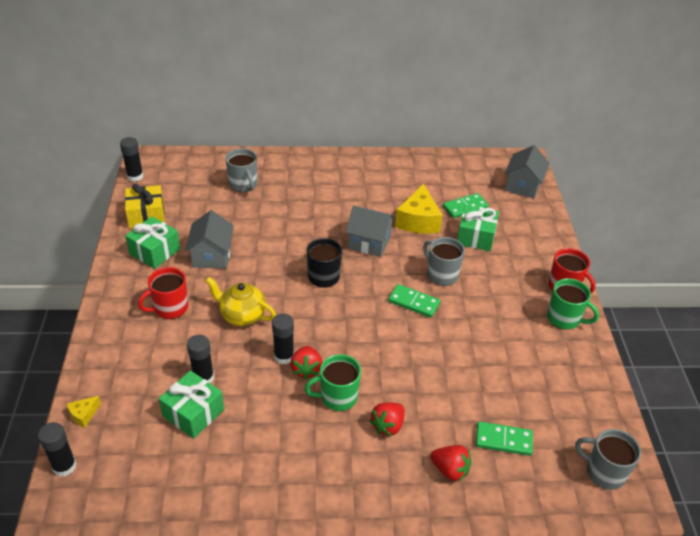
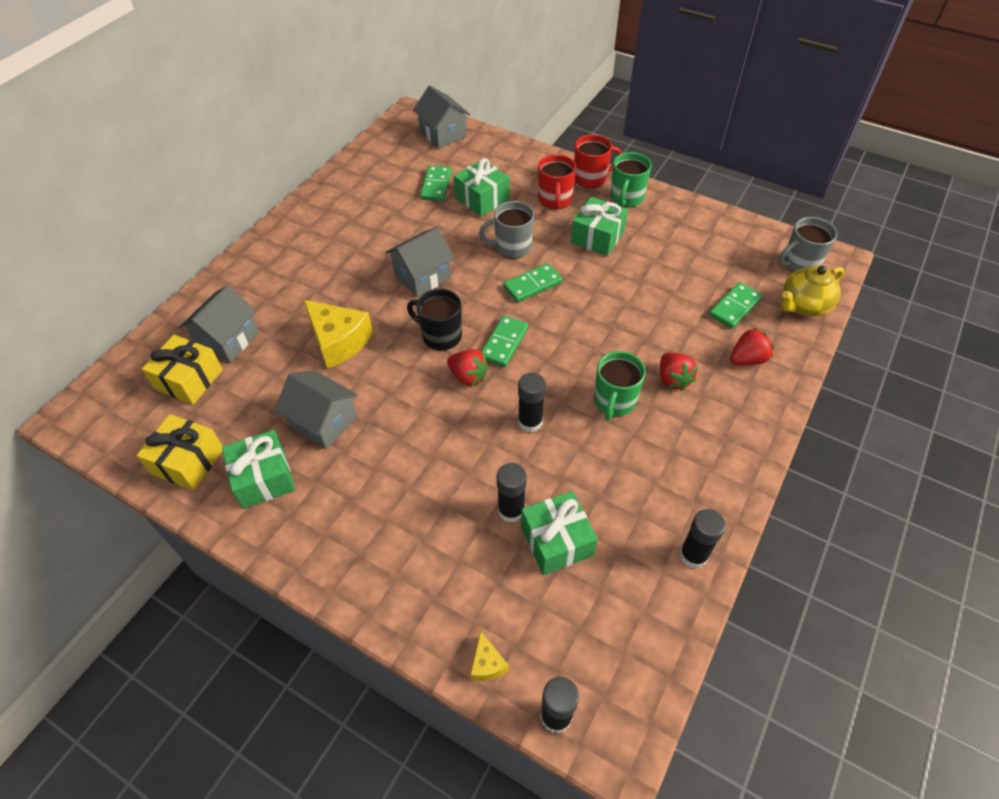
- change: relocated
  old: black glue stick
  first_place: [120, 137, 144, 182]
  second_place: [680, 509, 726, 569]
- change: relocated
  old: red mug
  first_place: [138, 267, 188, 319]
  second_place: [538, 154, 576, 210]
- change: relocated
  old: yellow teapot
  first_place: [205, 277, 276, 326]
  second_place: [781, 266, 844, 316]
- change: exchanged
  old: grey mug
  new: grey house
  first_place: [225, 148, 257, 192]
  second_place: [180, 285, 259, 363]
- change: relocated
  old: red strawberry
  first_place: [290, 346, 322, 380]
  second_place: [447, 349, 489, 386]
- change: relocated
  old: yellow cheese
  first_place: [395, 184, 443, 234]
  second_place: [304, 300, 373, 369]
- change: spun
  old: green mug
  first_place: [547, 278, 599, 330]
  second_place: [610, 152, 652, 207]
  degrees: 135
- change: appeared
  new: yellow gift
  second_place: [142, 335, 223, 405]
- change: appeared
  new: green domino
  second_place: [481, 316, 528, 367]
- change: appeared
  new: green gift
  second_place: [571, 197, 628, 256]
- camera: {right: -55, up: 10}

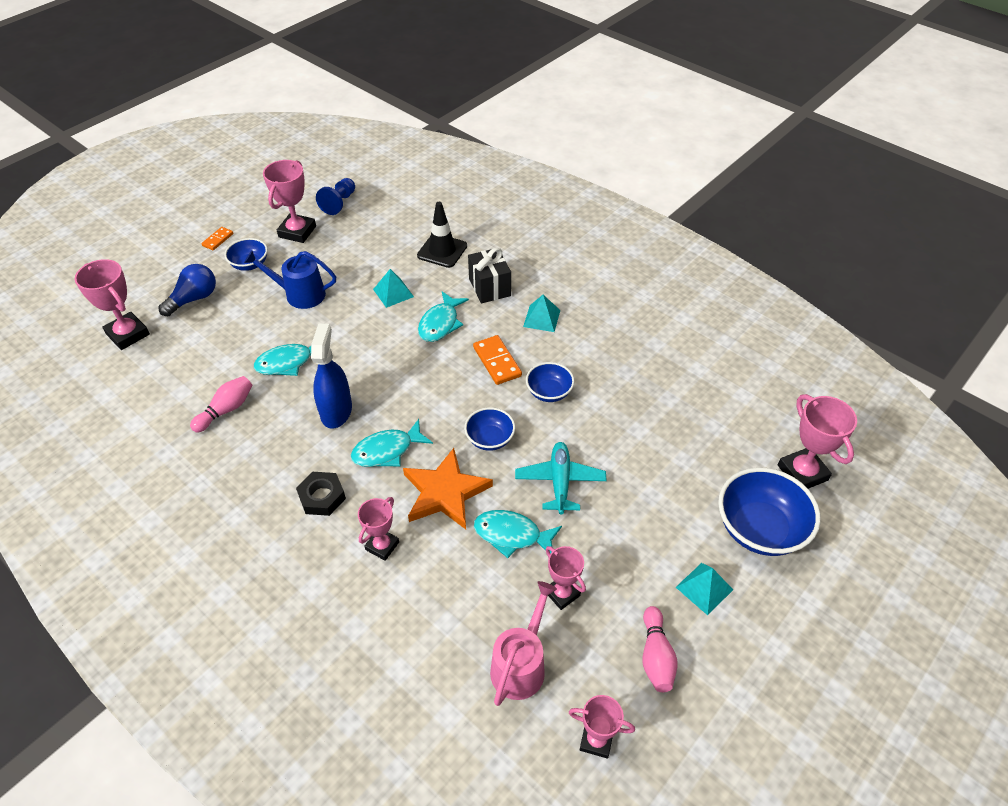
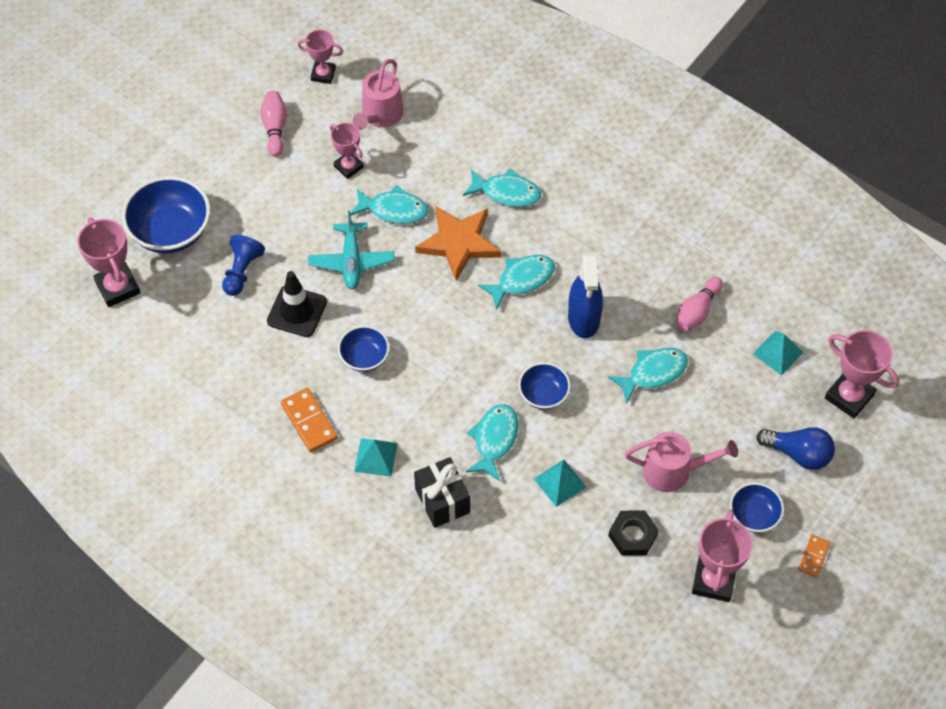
- change: spun
  old: blue light bulb
  first_place: [158, 264, 216, 317]
  second_place: [757, 427, 835, 470]
  degrees: -105
- change: colour
  old: blue watering can
  new: pink watering can
  first_place: [244, 251, 336, 309]
  second_place: [625, 432, 738, 492]
- change: relocated
  old: black nut
  first_place: [296, 472, 346, 516]
  second_place: [609, 510, 659, 556]
- change: relocated
  old: blue pawn
  first_place: [316, 178, 355, 215]
  second_place: [222, 235, 265, 296]
- change: exchanged
  old: pink trophy
  new: turquoise fish
  first_place: [358, 497, 399, 561]
  second_place: [463, 168, 541, 207]
- change: relocated
  old: black traffic cone
  first_place: [417, 202, 467, 268]
  second_place: [267, 271, 327, 337]
- change: relocated
  old: blue bowl
  first_place: [464, 407, 515, 451]
  second_place: [518, 362, 571, 410]
- change: relocated
  old: orange domino
  first_place: [473, 335, 522, 385]
  second_place: [281, 388, 338, 452]
- change: relocated
  old: turquoise pyramid
  first_place: [676, 563, 733, 615]
  second_place: [753, 331, 803, 376]
- camera: {right: 175, up: 10}

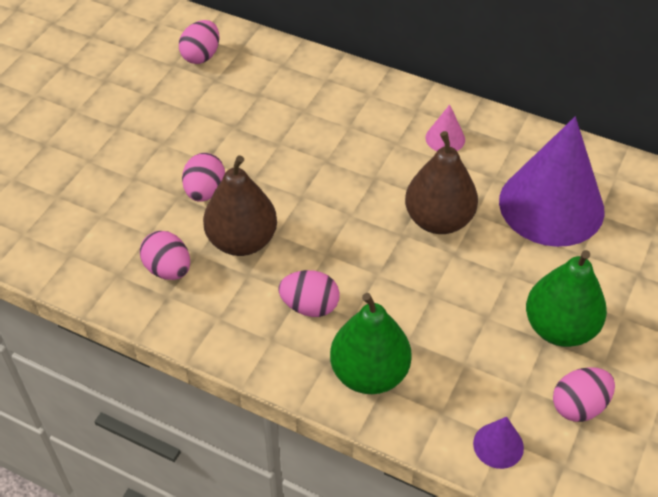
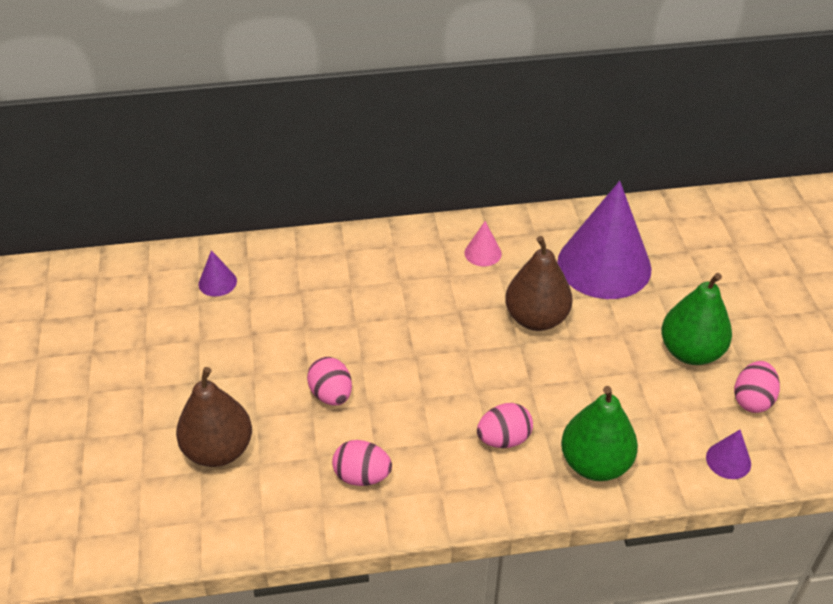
- change: exchanged
  old: pink egg
  new: purple cone
  first_place: [179, 20, 219, 64]
  second_place: [198, 250, 237, 297]
- change: relocated
  old: brown pear
  first_place: [203, 155, 277, 256]
  second_place: [176, 367, 252, 467]
- camera: {right: -35, up: -5}

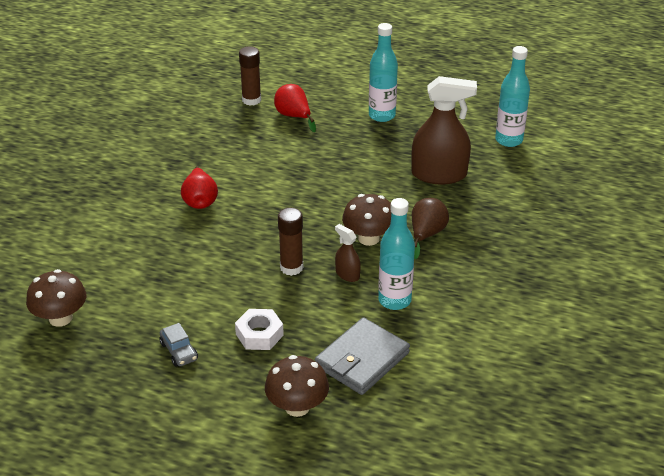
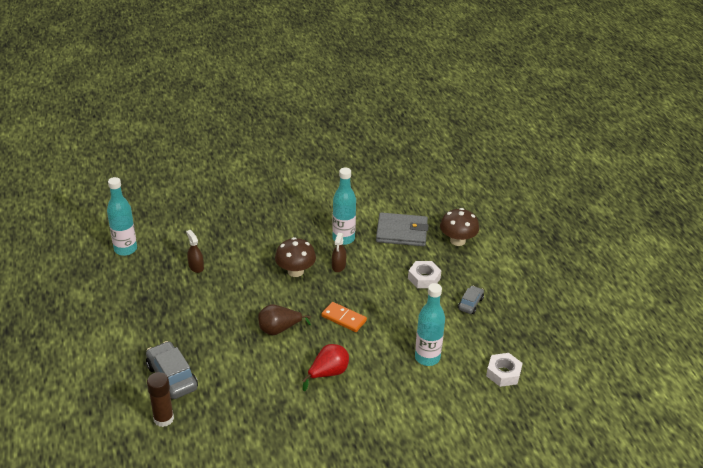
- change: exchanged
  old: brown mushroom
  new: white nut
  first_place: [26, 269, 86, 327]
  second_place: [486, 353, 523, 387]
- change: exchanged
  old: red pear
  new: grey car
  first_place: [274, 84, 316, 132]
  second_place: [146, 341, 198, 399]
- change: missing
  old: brown glue stick
  first_place: [278, 208, 303, 276]
- change: relocated
  old: turquoise bottle
  first_place: [369, 23, 398, 122]
  second_place: [415, 283, 445, 366]
- change: size
  old: brown spray bottle
  first_place: [411, 76, 477, 184]
  second_place: [186, 230, 204, 273]
  factor: 0.47
- change: relocated
  old: brown pear
  first_place: [412, 198, 449, 259]
  second_place: [258, 304, 311, 335]
- change: appeared
  new: orange domino
  second_place: [321, 302, 367, 332]
- camera: {right: -125, up: 0}

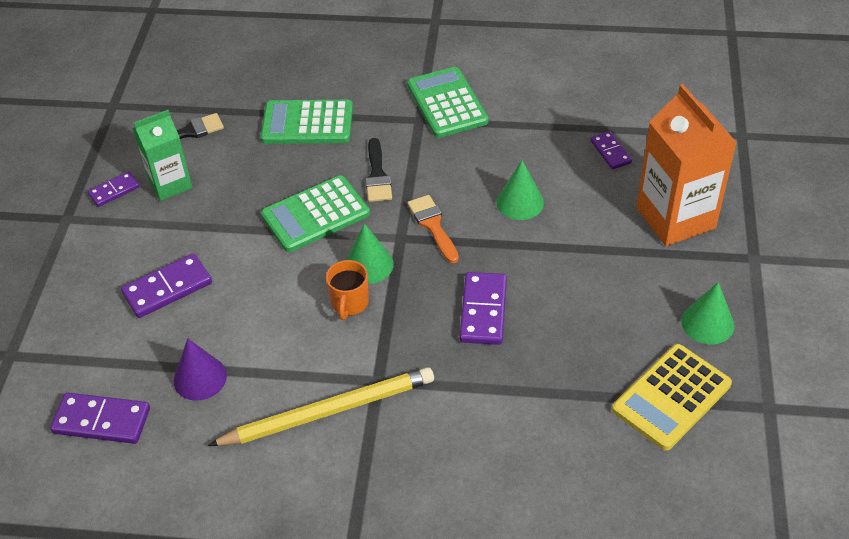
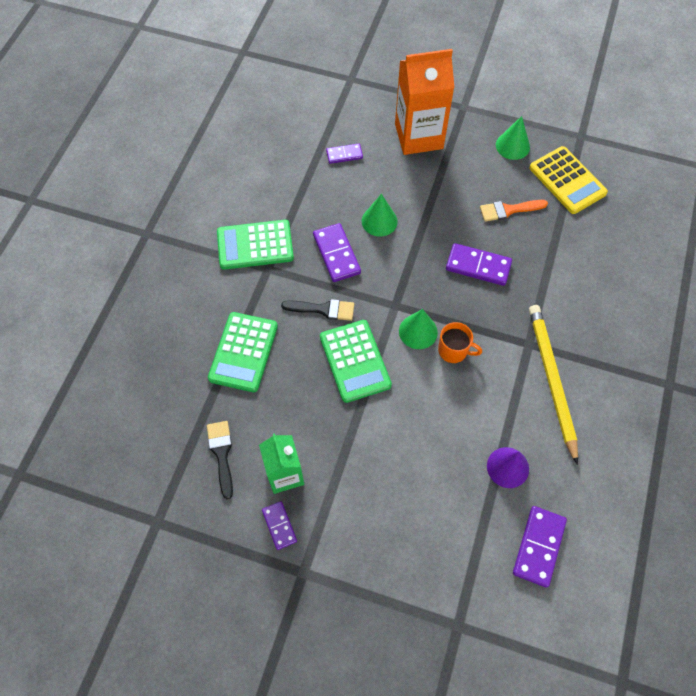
- change: relocated
  old: purple domino
  first_place: [121, 253, 212, 318]
  second_place: [313, 223, 361, 282]
- change: relocated
  old: orange brush
  first_place: [407, 195, 459, 263]
  second_place: [480, 200, 548, 222]
- camera: {right: -80, up: 15}

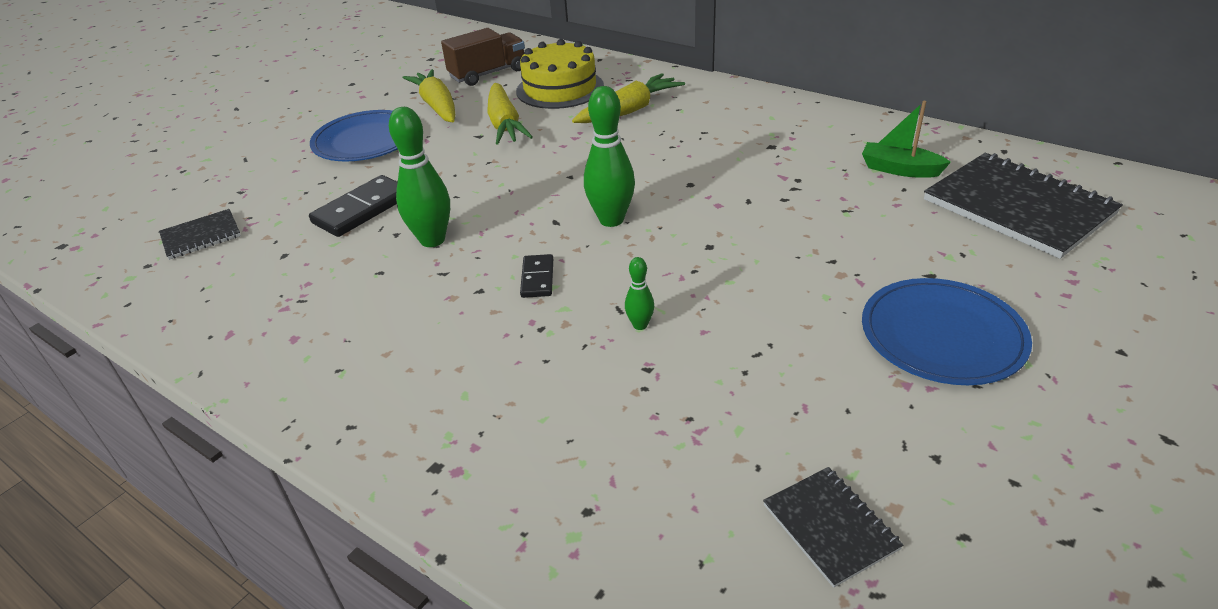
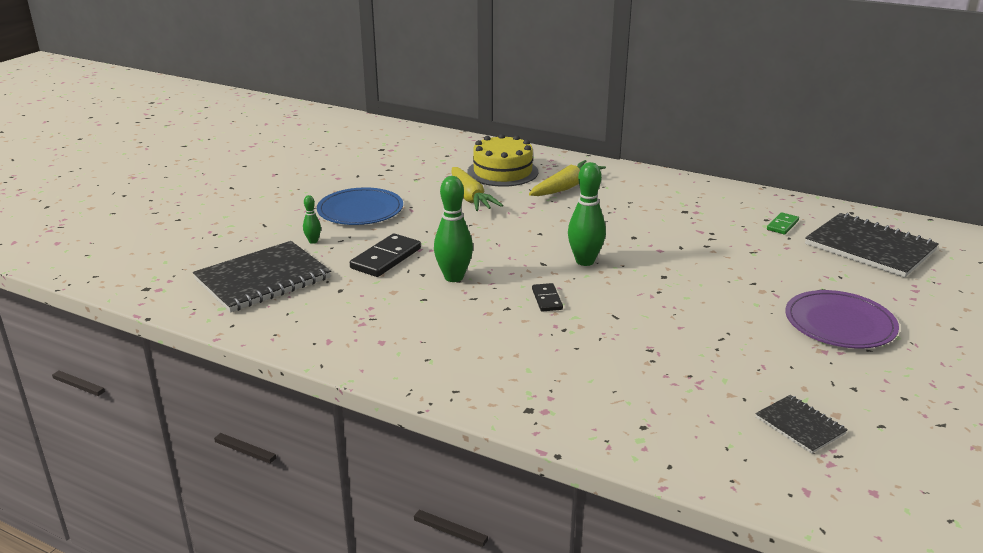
- change: size
  old: black notebook
  first_place: [159, 209, 241, 260]
  second_place: [193, 241, 331, 312]
  factor: 1.99
- change: missing
  old: yellow carrot
  first_place: [403, 69, 455, 122]
- change: missing
  old: brown truck
  first_place: [441, 28, 525, 86]
- change: relocated
  old: green bowling pin
  first_place: [625, 257, 654, 330]
  second_place: [303, 195, 321, 244]
- change: exchanged
  old: green boat
  new: green domino
  first_place: [862, 101, 951, 178]
  second_place: [767, 212, 799, 234]
- change: colour
  old: blue plate
  new: purple plate
  first_place: [862, 278, 1032, 385]
  second_place: [785, 290, 899, 348]
- camera: {right: -10, up: -10}

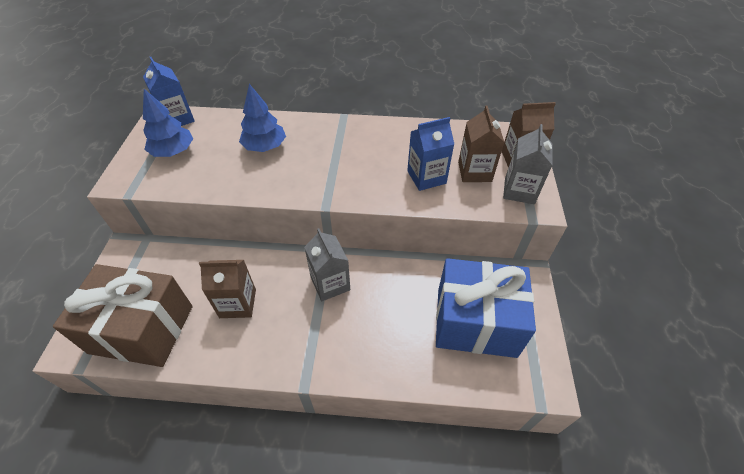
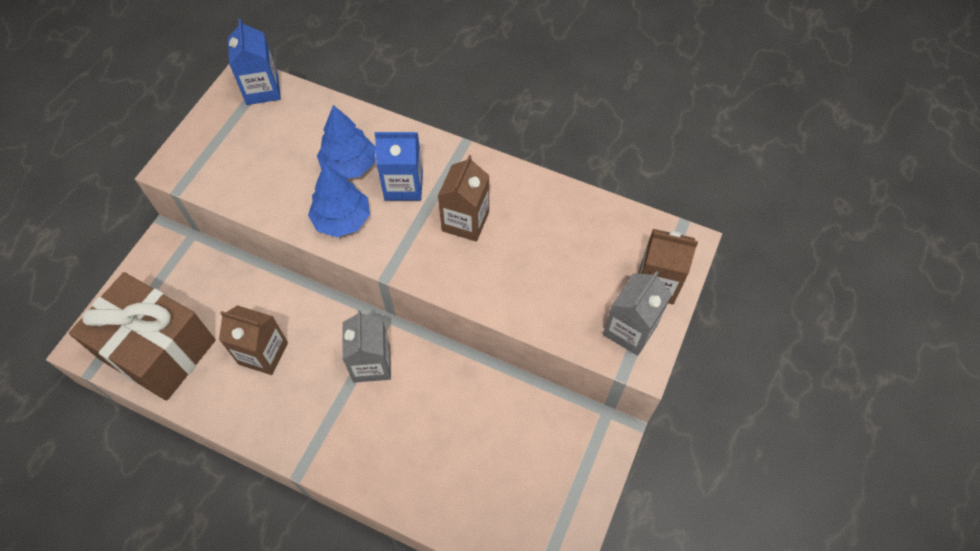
- change: relocated
  old: blue tree
  first_place: [143, 89, 193, 157]
  second_place: [308, 163, 370, 237]
- change: relocated
  old: blue carton
  first_place: [407, 117, 454, 191]
  second_place: [374, 132, 423, 201]
- change: missing
  old: blue gift
  first_place: [436, 258, 536, 358]
- change: relocated
  old: brown carton
  first_place: [458, 105, 505, 182]
  second_place: [438, 155, 490, 242]
- camera: {right: 20, up: 10}

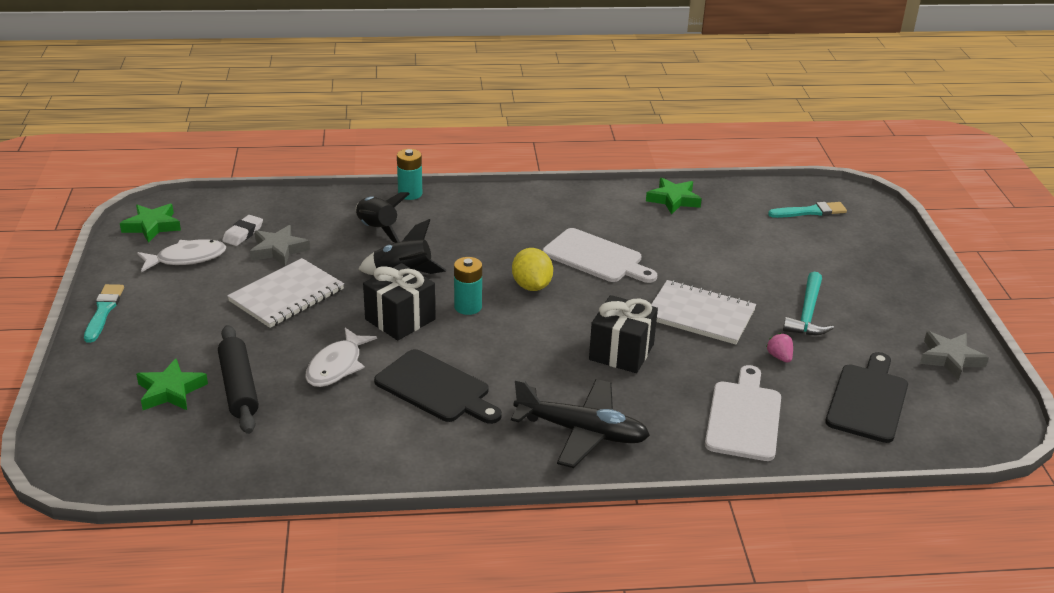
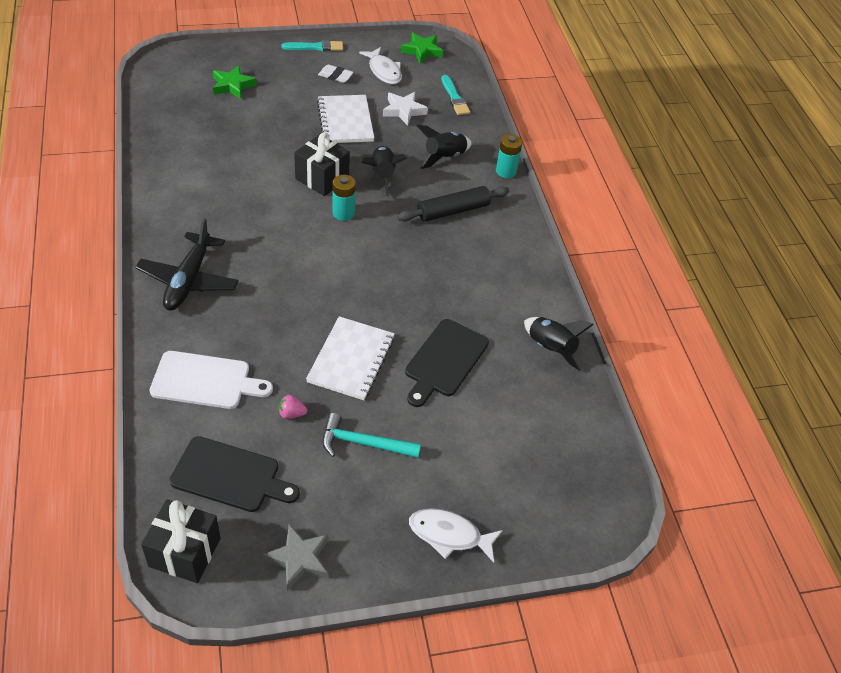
- change: relocated
  old: black rolling pin
  first_place: [218, 325, 259, 434]
  second_place: [397, 186, 509, 222]
- change: relocated
  old: white eraser
  first_place: [222, 215, 263, 246]
  second_place: [318, 64, 354, 83]
- change: spun
  old: white notebook
  first_place: [227, 258, 344, 328]
  second_place: [317, 95, 374, 143]
  degrees: 45
- change: colour
  old: grey star
  new: white star
  first_place: [250, 225, 310, 266]
  second_place: [383, 92, 428, 126]
- change: relocated
  old: white fish
  first_place: [305, 328, 377, 387]
  second_place: [409, 508, 503, 563]
- change: relocated
  old: black cutting board
  first_place: [374, 349, 502, 424]
  second_place: [405, 319, 489, 407]
- change: missing
  old: yellow lemon
  first_place: [512, 248, 553, 291]
- change: missing
  old: white cutting board
  first_place: [543, 228, 657, 283]
- change: relocated
  old: black gift
  first_place: [589, 295, 658, 373]
  second_place: [141, 499, 221, 583]
- change: exchanged
  old: green star
  new: black rocket
  first_place: [646, 178, 702, 215]
  second_place: [524, 317, 594, 372]
- change: spun
  old: pink strawberry
  first_place: [766, 333, 793, 363]
  second_place: [279, 395, 307, 419]
  degrees: -150
- change: relocated
  old: turquoise brush
  first_place: [768, 202, 847, 218]
  second_place: [441, 75, 470, 115]
- camera: {right: 80, up: 15}

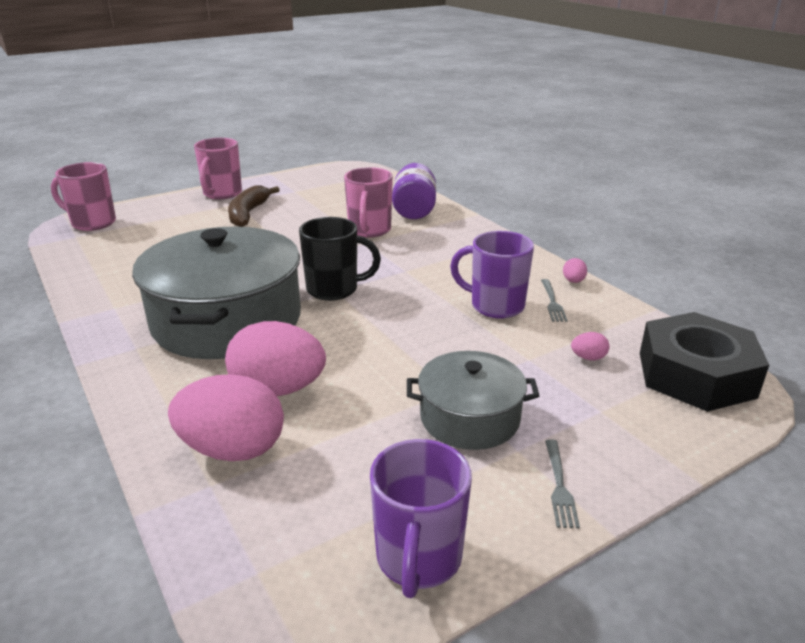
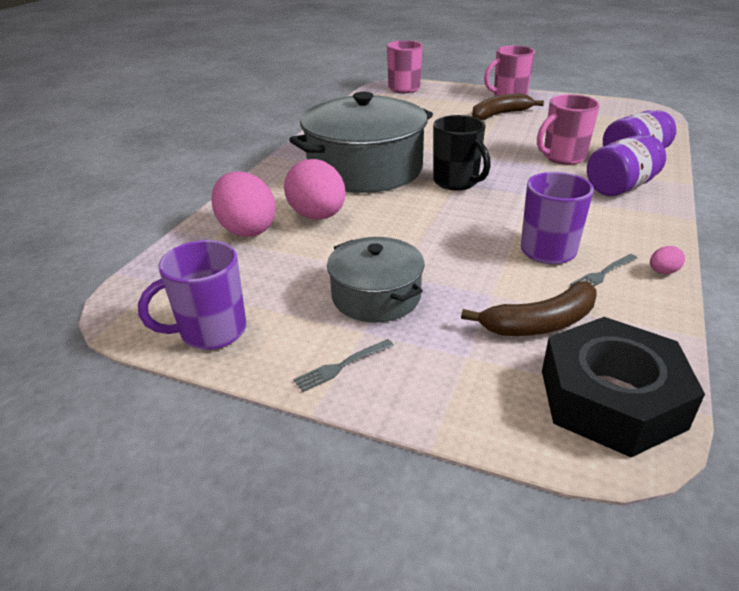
- change: exchanged
  old: pink egg
  new: brown banana
  first_place: [571, 332, 610, 360]
  second_place: [461, 281, 597, 336]
- change: appeared
  new: purple jar
  second_place: [587, 135, 666, 196]
- camera: {right: 55, up: 5}

